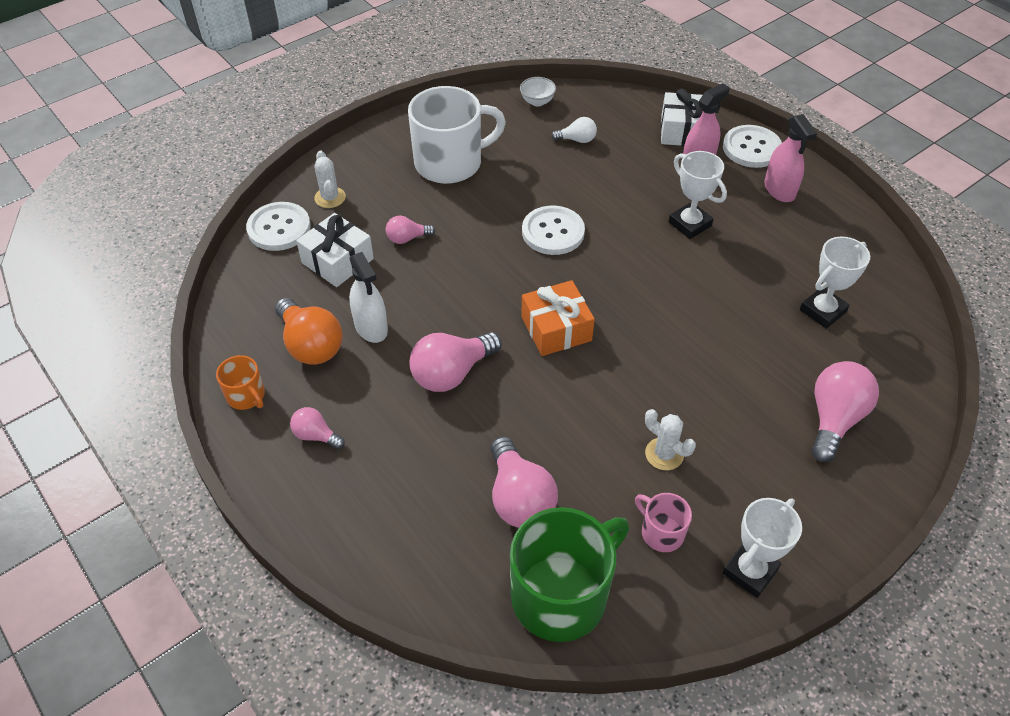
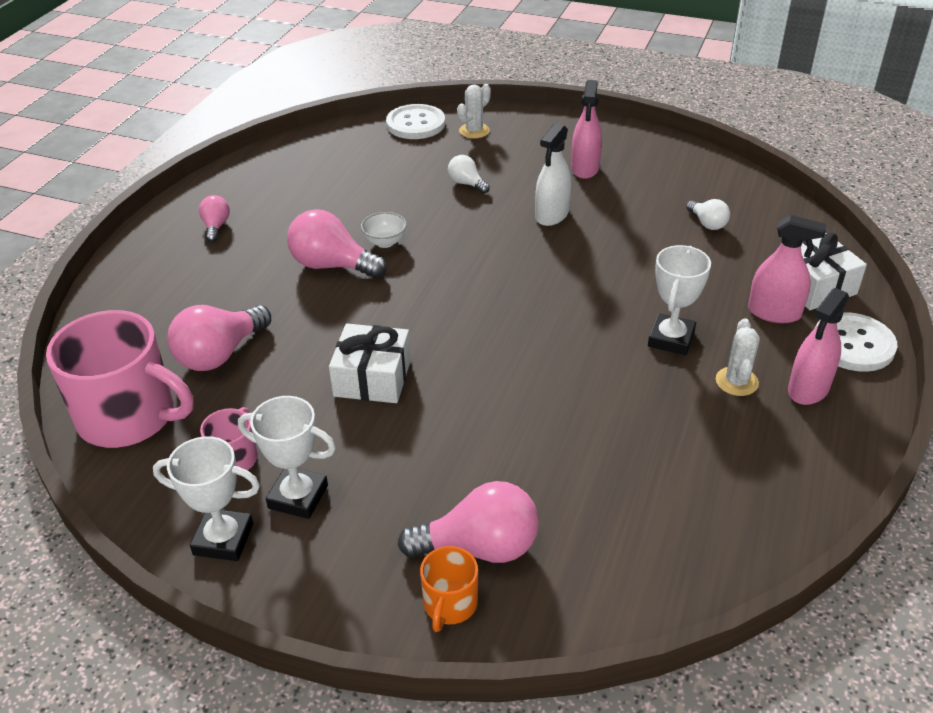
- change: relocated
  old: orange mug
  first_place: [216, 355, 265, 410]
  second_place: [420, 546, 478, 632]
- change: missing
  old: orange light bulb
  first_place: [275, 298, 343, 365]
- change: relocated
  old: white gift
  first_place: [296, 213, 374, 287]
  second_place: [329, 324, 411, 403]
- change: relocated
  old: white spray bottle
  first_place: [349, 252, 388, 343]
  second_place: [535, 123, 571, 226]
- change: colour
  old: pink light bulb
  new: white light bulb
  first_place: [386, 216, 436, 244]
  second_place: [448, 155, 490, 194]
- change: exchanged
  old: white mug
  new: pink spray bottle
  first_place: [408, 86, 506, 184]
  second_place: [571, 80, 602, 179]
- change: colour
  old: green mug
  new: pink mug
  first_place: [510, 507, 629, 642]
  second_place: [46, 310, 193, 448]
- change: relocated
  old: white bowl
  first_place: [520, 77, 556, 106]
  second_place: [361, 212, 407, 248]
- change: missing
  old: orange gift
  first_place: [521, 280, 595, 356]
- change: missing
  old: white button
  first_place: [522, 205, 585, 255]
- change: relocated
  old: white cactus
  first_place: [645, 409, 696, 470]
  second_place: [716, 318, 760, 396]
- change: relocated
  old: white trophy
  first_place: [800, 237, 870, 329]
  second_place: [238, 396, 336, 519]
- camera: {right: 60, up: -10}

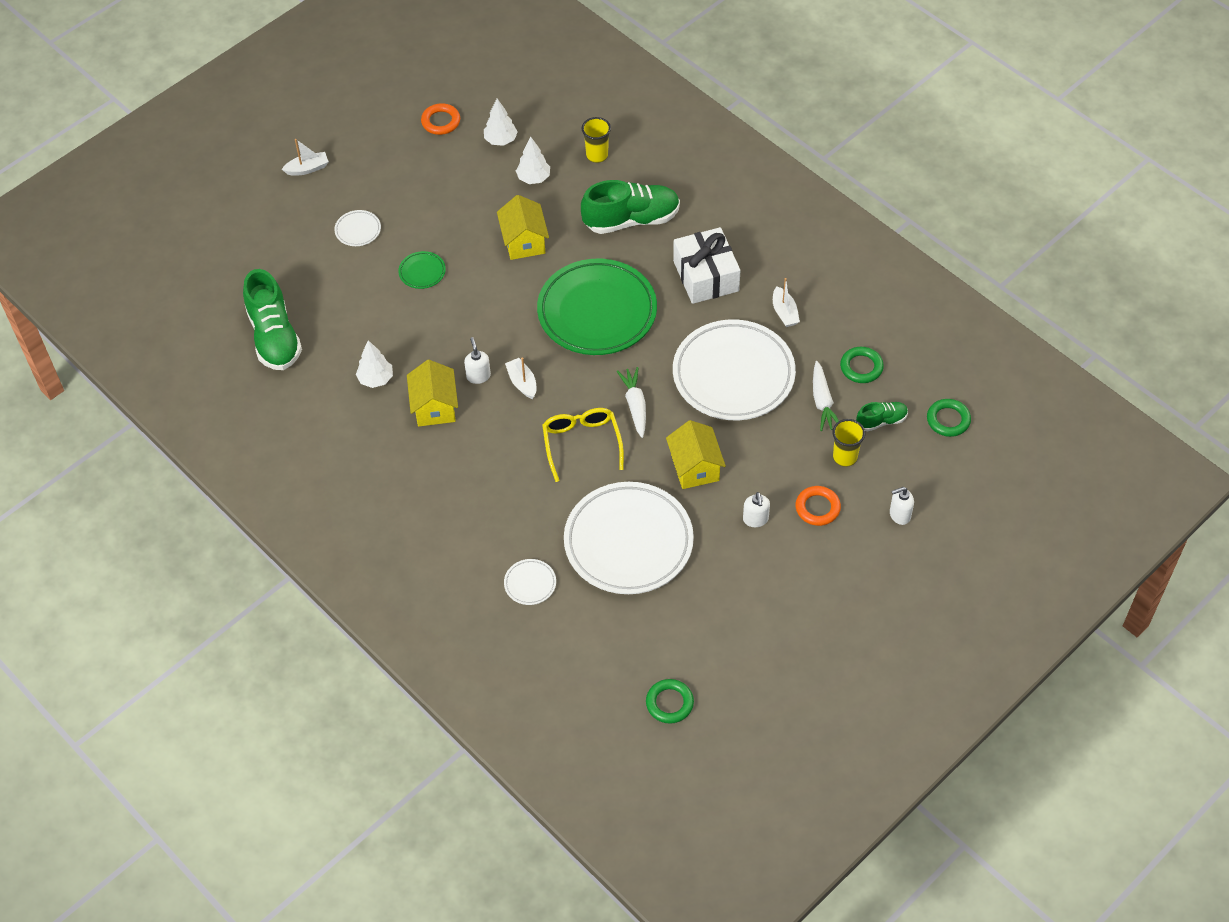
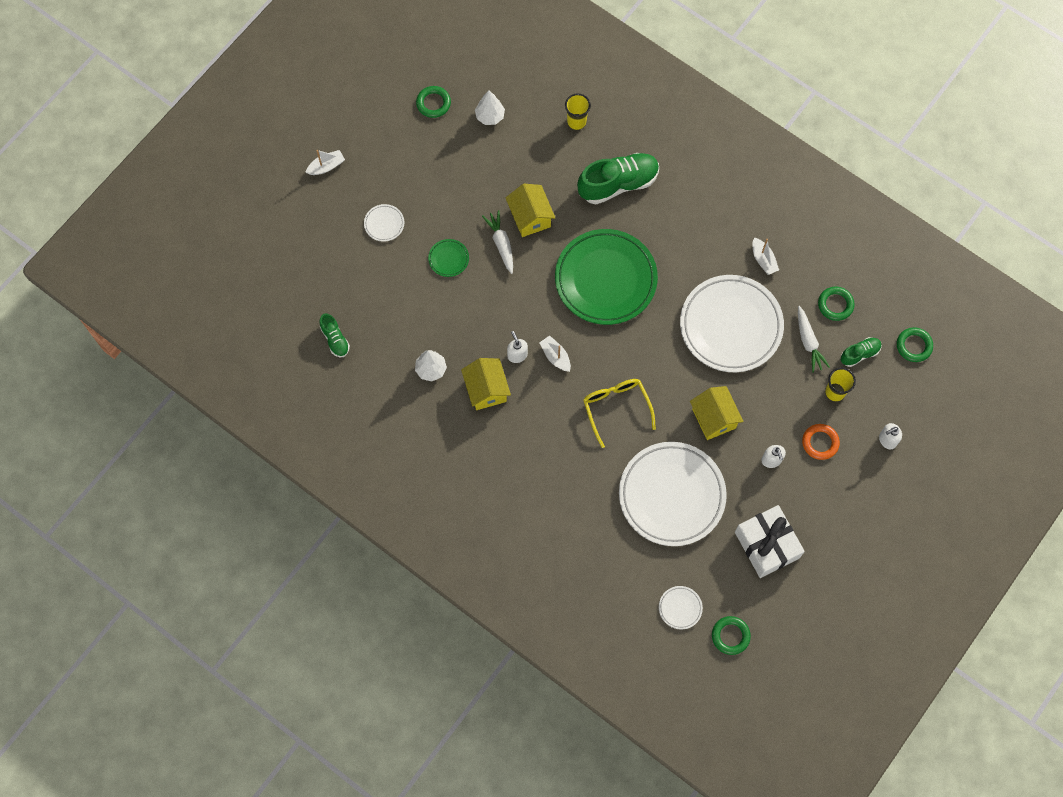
- change: size
  old: green shoe
  first_place: [243, 269, 302, 370]
  second_place: [320, 313, 350, 357]
  factor: 0.51
- change: colour
  old: orange ring
  new: green ring
  first_place: [421, 103, 460, 135]
  second_place: [416, 86, 451, 118]
- change: relocated
  old: white plate
  first_place: [504, 559, 556, 605]
  second_place: [659, 586, 703, 629]
- change: missing
  old: white tree
  first_place: [516, 137, 550, 184]
- change: relocated
  old: white carrot
  first_place: [617, 367, 646, 438]
  second_place: [482, 210, 513, 274]
- change: relocated
  old: white gift
  first_place: [673, 227, 740, 304]
  second_place: [735, 505, 805, 578]
- camera: {right: -10, up: 15}

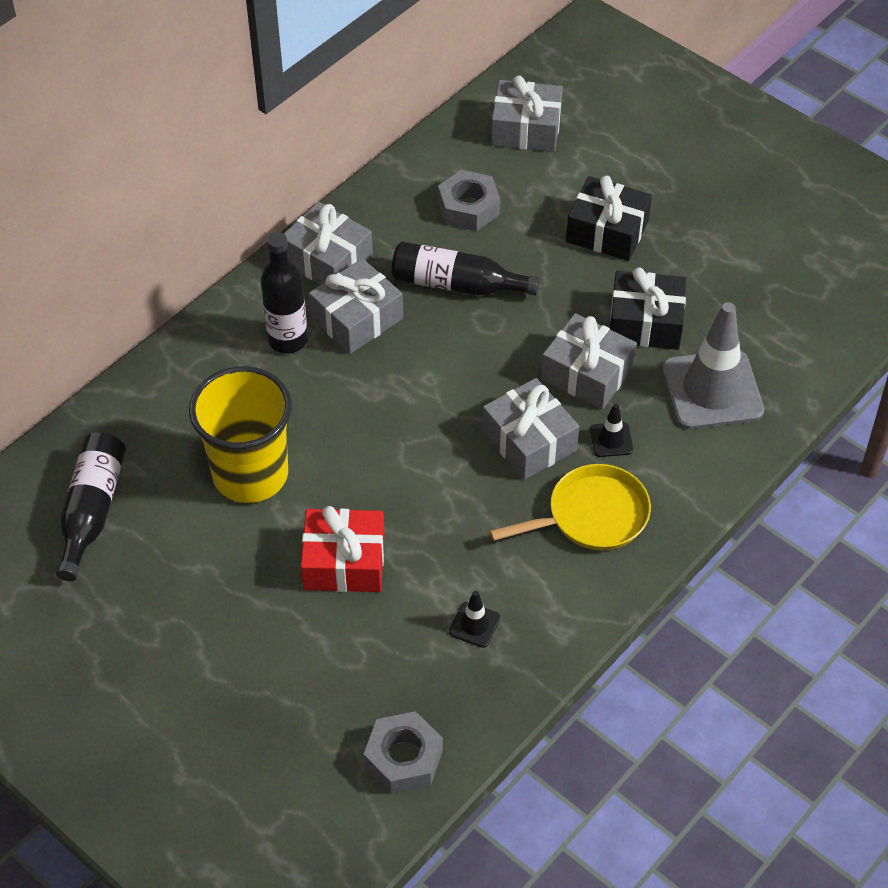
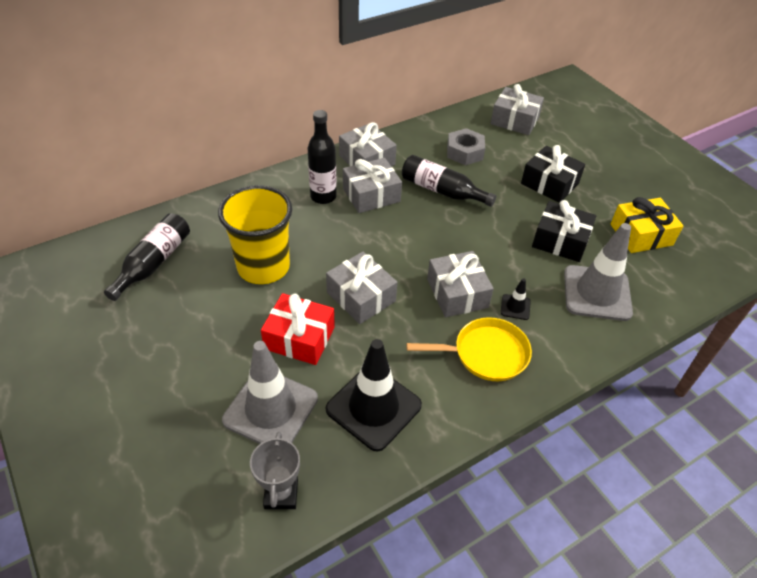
- change: exchanged
  old: grey nut
  new: grey trophy
  first_place: [364, 711, 443, 794]
  second_place: [250, 432, 300, 509]
- change: size
  old: black traffic cone
  first_place: [449, 591, 500, 648]
  second_place: [326, 339, 422, 451]
  factor: 2.3
- change: relocated
  old: grey gift
  first_place: [541, 313, 637, 409]
  second_place: [326, 252, 397, 324]
- change: appeared
  new: grey traffic cone
  second_place: [222, 341, 318, 444]
- change: appeared
  new: yellow gift
  second_place: [611, 197, 683, 253]
- camera: {right: 15, up: -5}

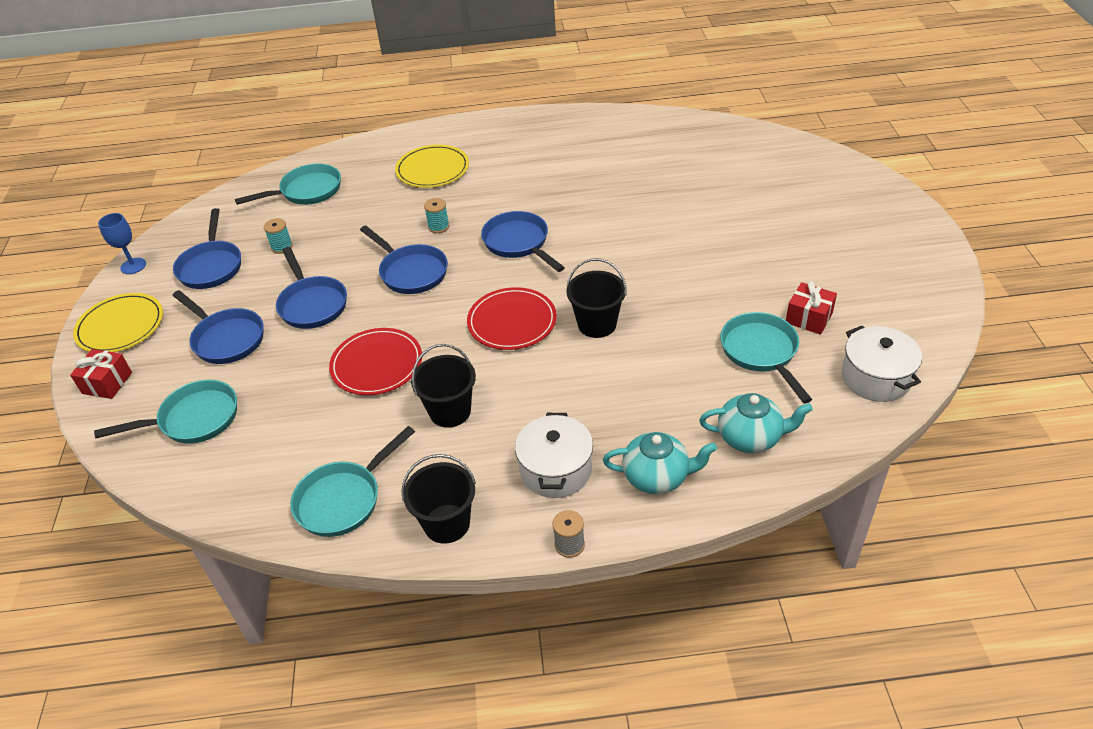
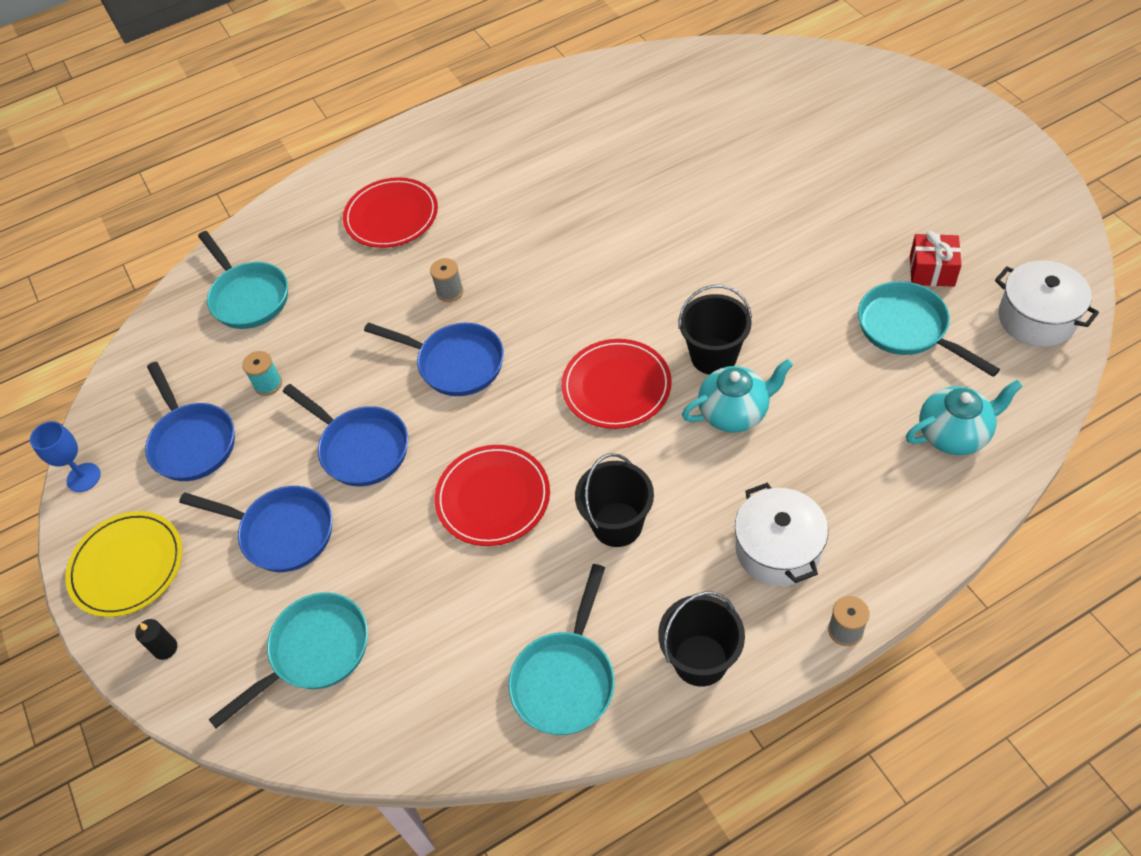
- change: exchanged
  old: red gift
  new: black candle
  first_place: [70, 349, 132, 399]
  second_place: [135, 619, 177, 660]
- change: spun
  old: turquoise pan
  first_place: [235, 164, 341, 205]
  second_place: [198, 231, 288, 329]
  degrees: 105
- change: colour
  old: yellow plate
  new: red plate
  first_place: [395, 145, 469, 188]
  second_place: [343, 177, 438, 248]
- change: colour
  old: turquoise spool
  new: grey spool
  first_place: [424, 198, 449, 233]
  second_place: [430, 258, 464, 302]
- change: missing
  old: blue pan
  first_place: [481, 211, 565, 272]
- change: relocated
  old: turquoise teapot
  first_place: [603, 432, 717, 494]
  second_place: [682, 359, 793, 433]
- camera: {right: -20, up: 10}

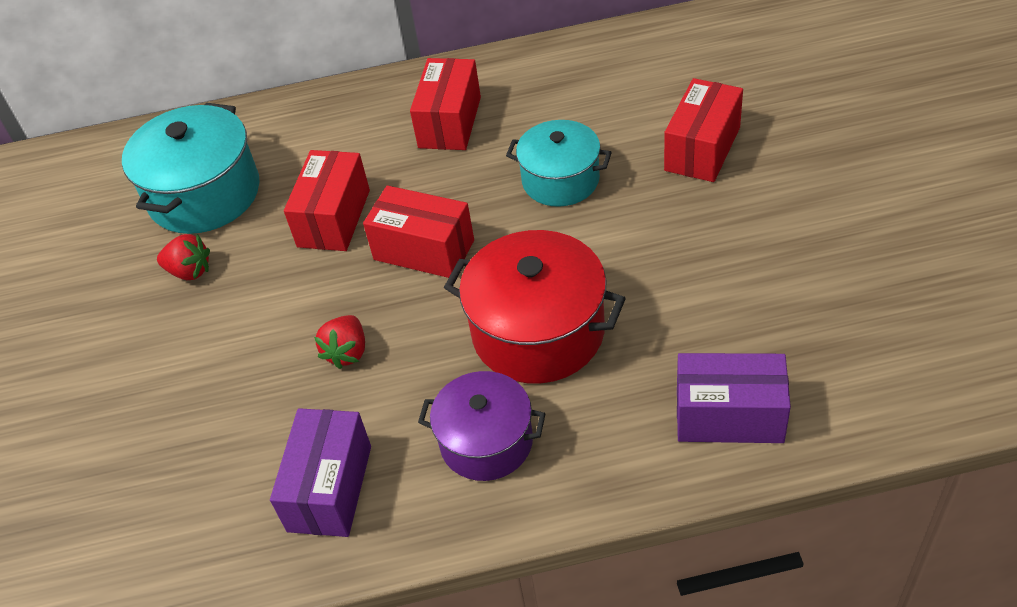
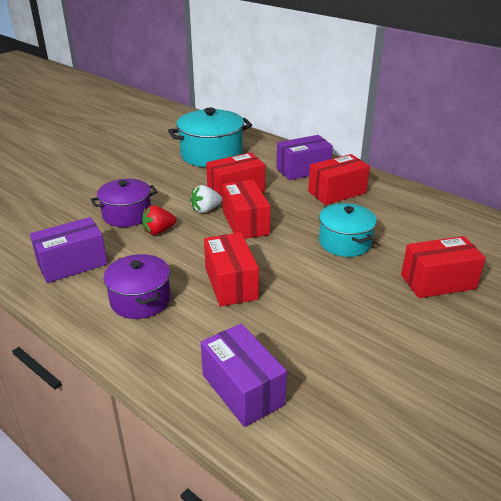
- change: missing
  old: red strawberry
  first_place: [157, 234, 210, 280]
- change: exchanged
  old: red pot
  new: red box
  first_place: [444, 230, 626, 384]
  second_place: [204, 232, 259, 307]
- change: appeared
  new: purple pot
  second_place: [91, 179, 158, 227]
- change: appeared
  new: white strawberry
  second_place: [190, 185, 222, 213]
- change: appeared
  new: purple box
  second_place: [276, 135, 333, 180]
- camera: {right: 45, up: -15}

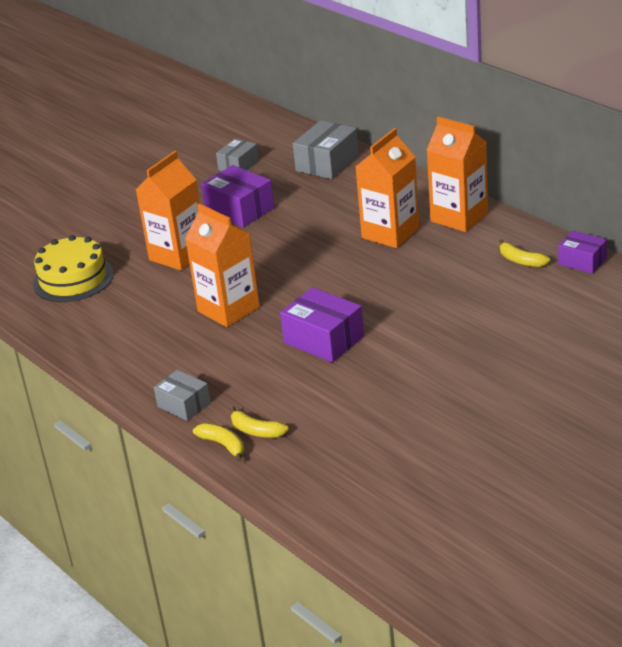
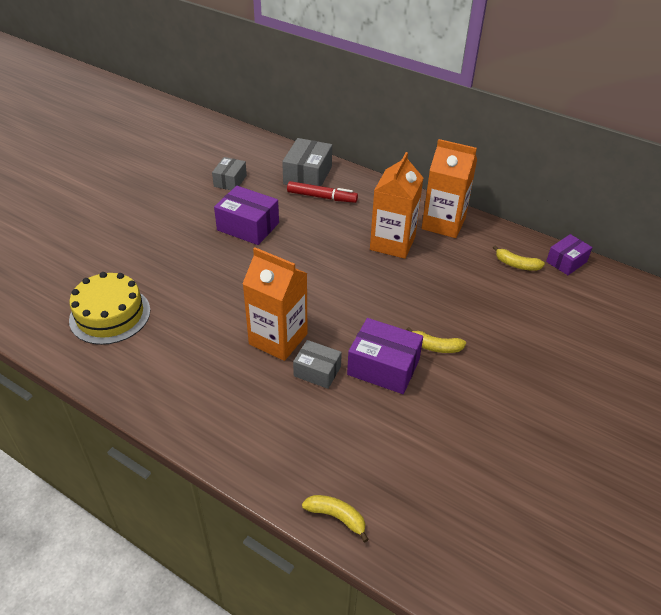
- change: missing
  old: orange carton
  first_place: [136, 151, 200, 270]
- change: relocated
  old: grey box
  first_place: [154, 370, 210, 421]
  second_place: [293, 340, 342, 389]
- change: relocated
  old: yellow banana
  first_place: [230, 407, 289, 438]
  second_place: [407, 327, 466, 353]
- change: spun
  old: purple box
  first_place: [558, 230, 607, 274]
  second_place: [546, 234, 593, 275]
  degrees: -60
- change: appeared
  new: red marker
  second_place: [287, 181, 358, 203]
- camera: {right: -20, up: 10}

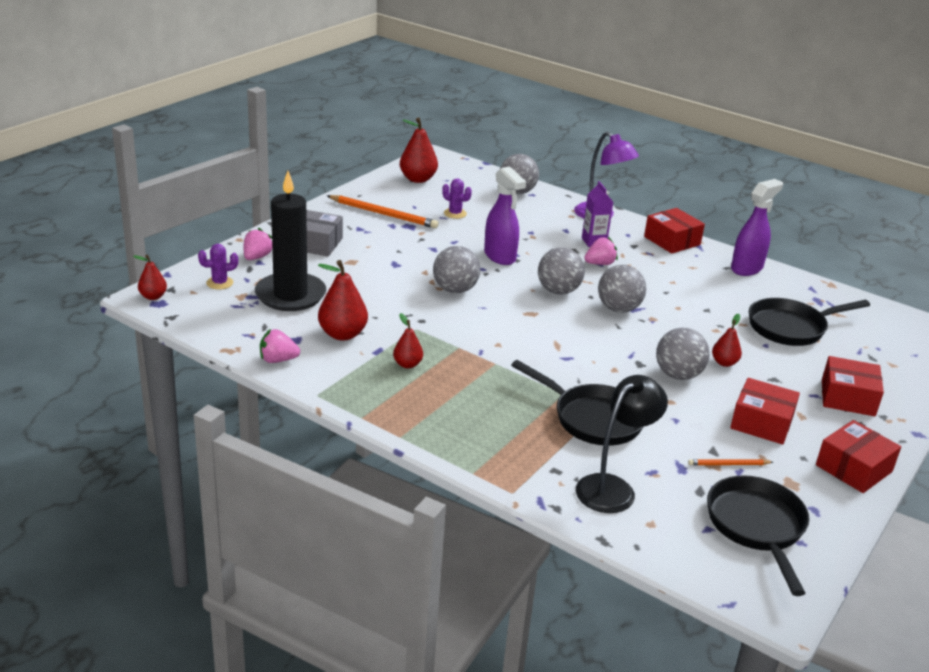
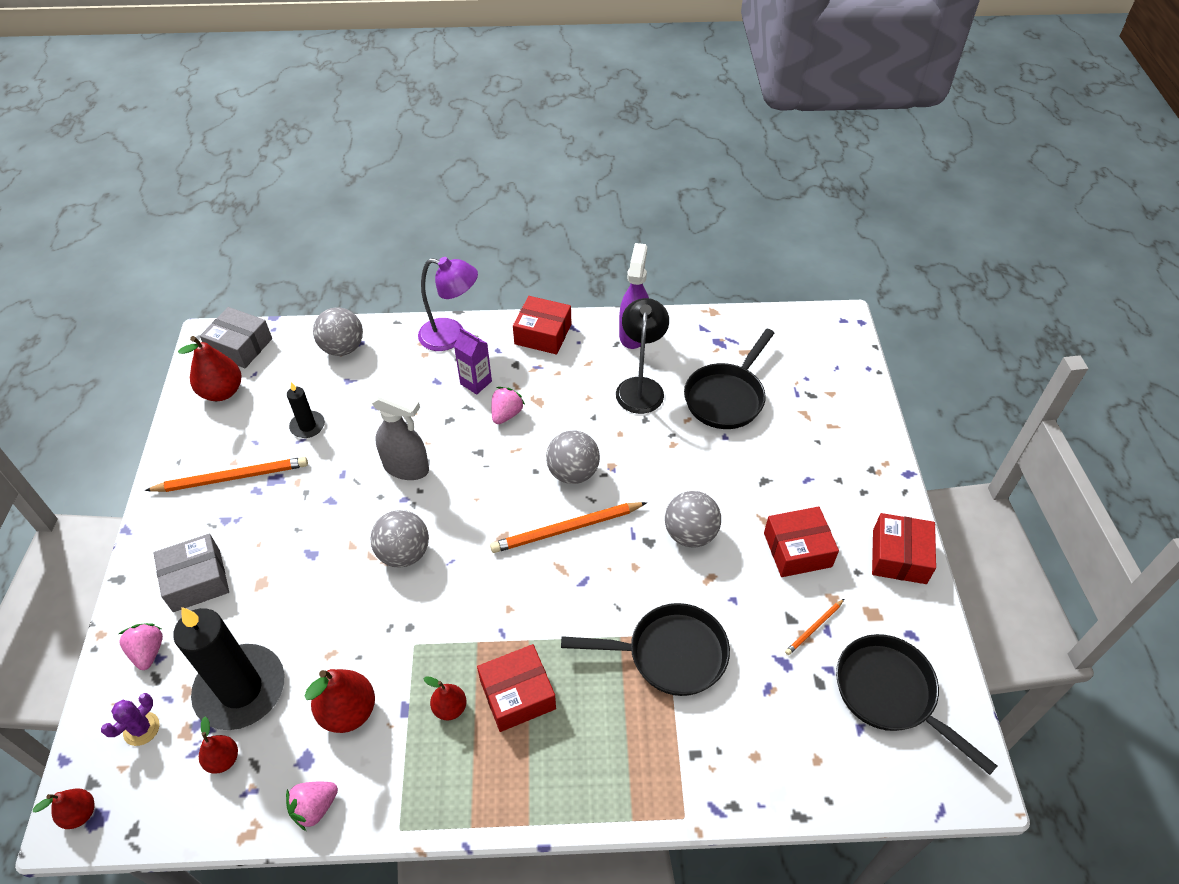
- change: exchanged
  old: purple cactus
  new: black candle
  first_place: [442, 178, 472, 219]
  second_place: [287, 382, 325, 438]
- change: colour
  old: purple spray bottle
  new: grey spray bottle
  first_place: [484, 166, 526, 265]
  second_place: [371, 388, 429, 480]
- change: missing
  old: grey ball
  first_place: [538, 248, 585, 295]
- change: relocated
  old: black lamp
  first_place: [576, 375, 668, 513]
  second_place: [616, 298, 669, 414]
- change: relocated
  old: red pear
  first_place: [712, 314, 742, 367]
  second_place: [199, 717, 238, 774]
- change: relocated
  old: red box
  first_place: [822, 356, 884, 416]
  second_place: [477, 644, 556, 732]
- change: appeared
  new: grey box
  second_place: [200, 307, 272, 368]
- change: appeared
  new: orange pencil
  second_place: [490, 502, 647, 553]
- camera: {right: -35, up: 20}

